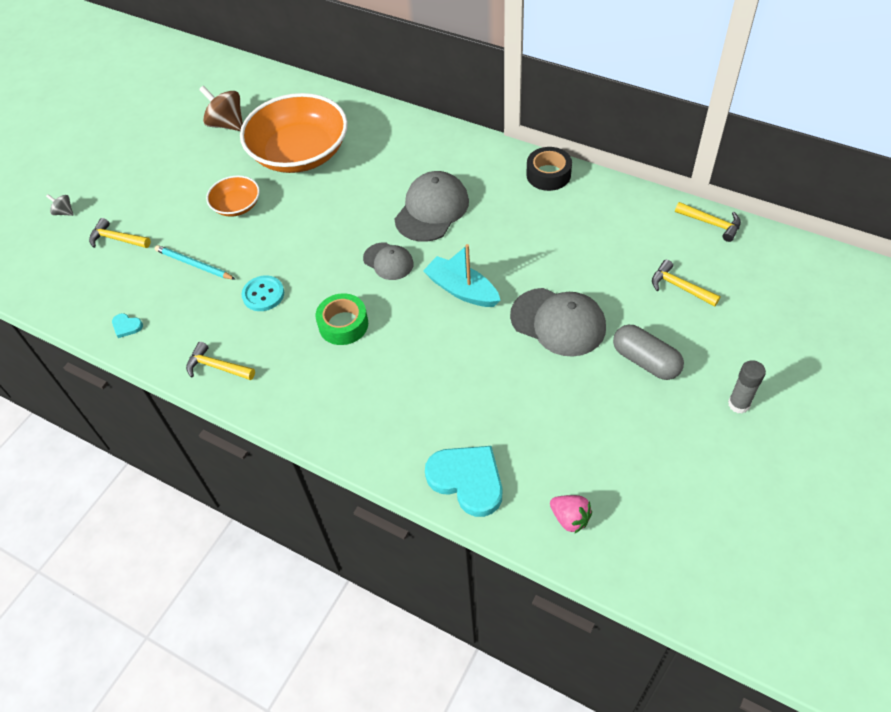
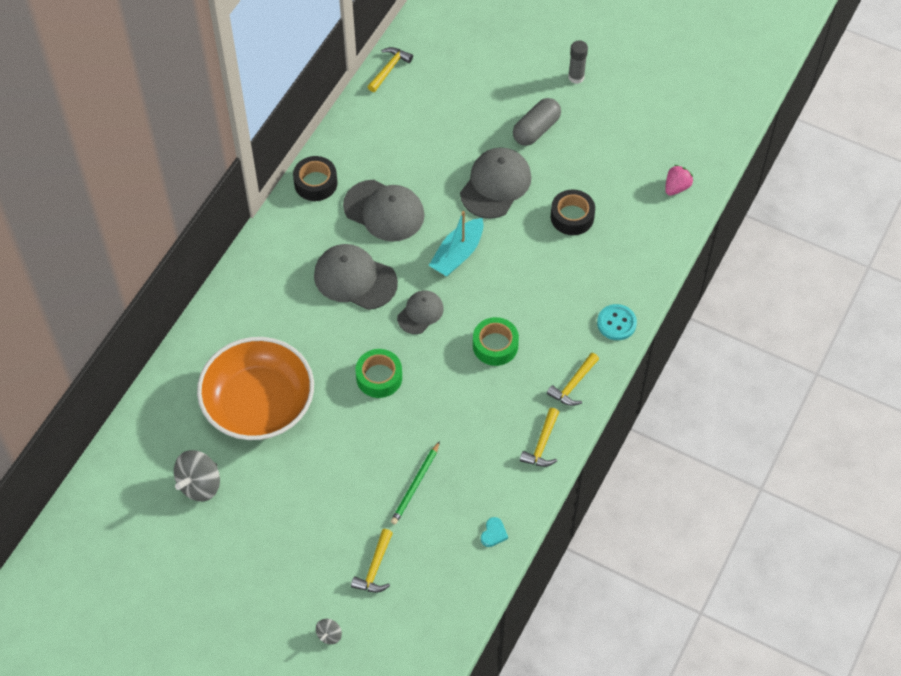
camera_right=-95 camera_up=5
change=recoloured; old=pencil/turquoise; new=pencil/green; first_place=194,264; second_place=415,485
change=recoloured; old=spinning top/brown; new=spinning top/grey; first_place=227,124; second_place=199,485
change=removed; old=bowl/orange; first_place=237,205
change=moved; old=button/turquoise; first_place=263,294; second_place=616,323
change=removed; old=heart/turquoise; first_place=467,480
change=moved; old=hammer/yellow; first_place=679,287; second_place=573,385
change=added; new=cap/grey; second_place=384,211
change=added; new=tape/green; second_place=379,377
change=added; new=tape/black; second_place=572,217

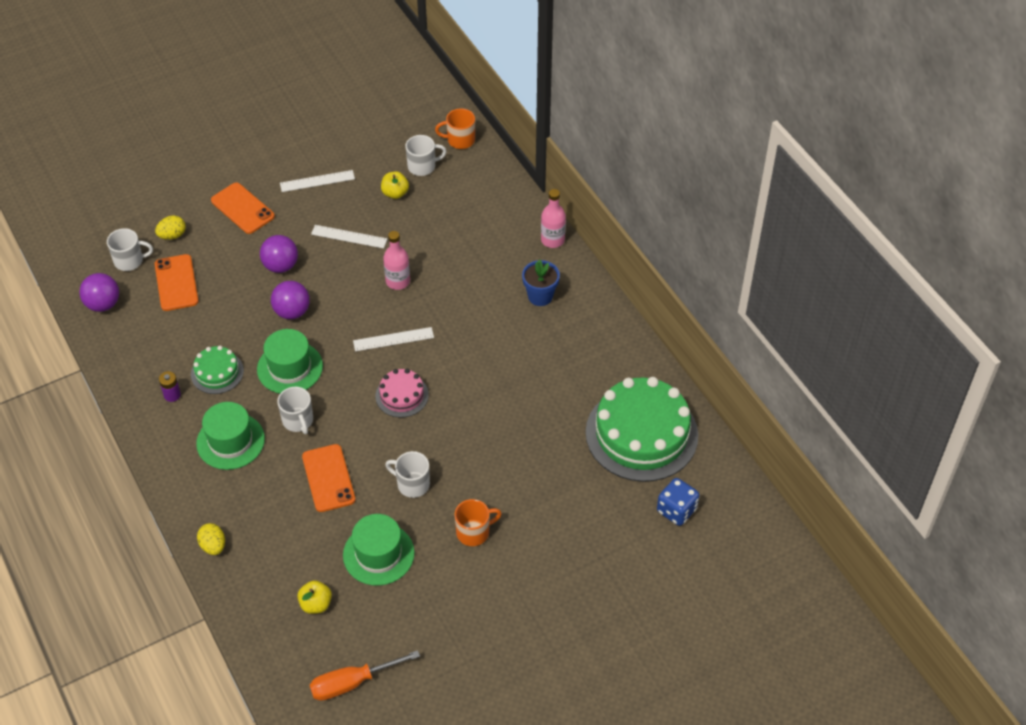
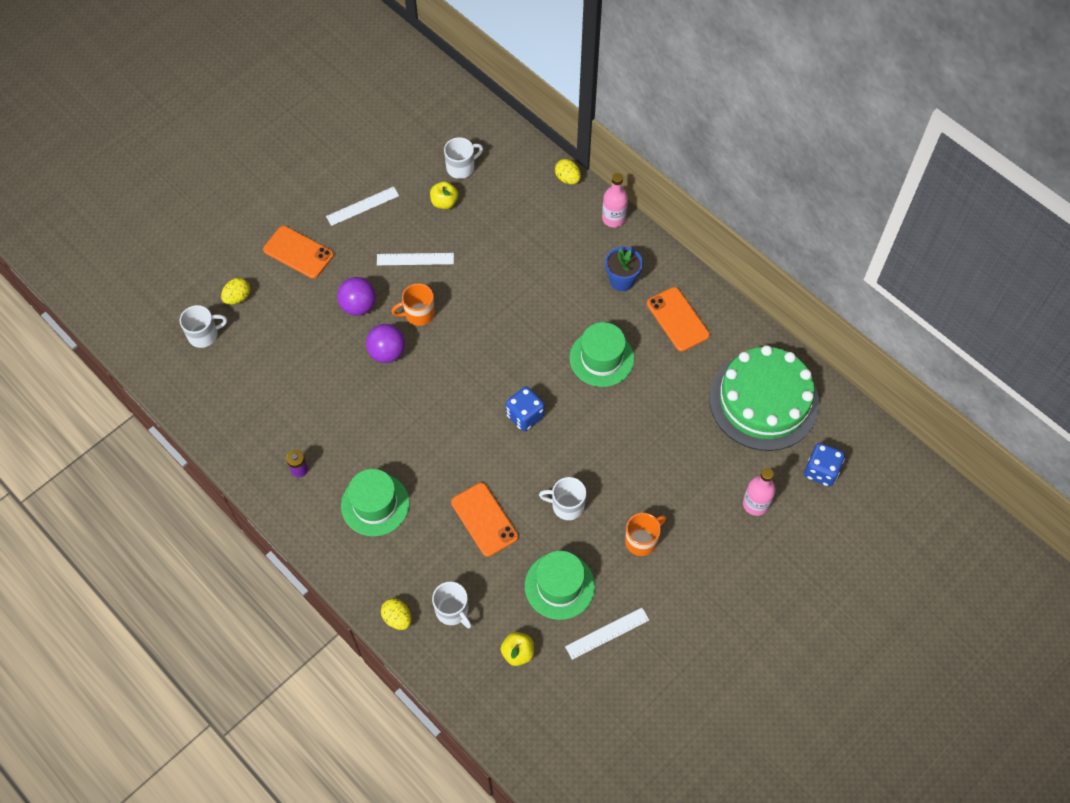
camera_right=-15 camera_up=10
change=removed; old=ball/purple; first_place=103,304
change=moved; old=phone/orange; first_place=176,283; second_place=678,319
change=removed; old=cake/green; first_place=217,372
change=moved; old=hat/green; first_place=290,367; second_place=601,358
change=moved; old=mug/white; first_place=298,421; second_place=452,611
change=removed; old=screwdriver/orange; first_place=351,683
change=moved; old=ruler/white; first_place=393,339; second_place=607,633
change=replaced; old=cake/pink; new=dice/blue; first_place=402,395; second_place=525,416
change=moved; old=bottle/pink; first_place=398,281; second_place=755,504
change=moved; old=mug/orange; first_place=460,140; second_place=419,314
change=added; new=egg/yellow; second_place=567,179

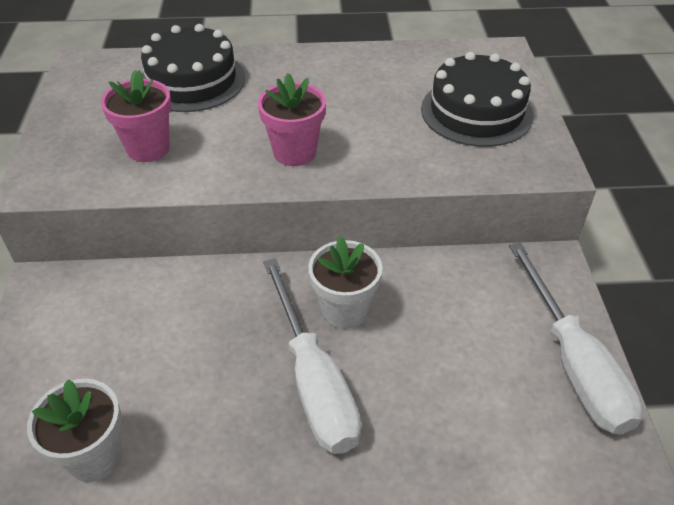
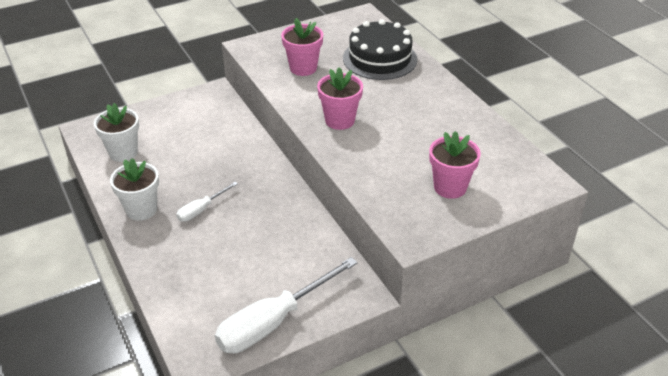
camera_right=65 camera_up=-5
change=resized; old=screwdriver/white; first_place=313,381; second_place=201,210; factor=0.5
change=moved; old=flower pot/white; first_place=344,310; second_place=141,210
change=replaced; old=cake/black; new=flower pot/pink; first_place=476,112; second_place=450,187

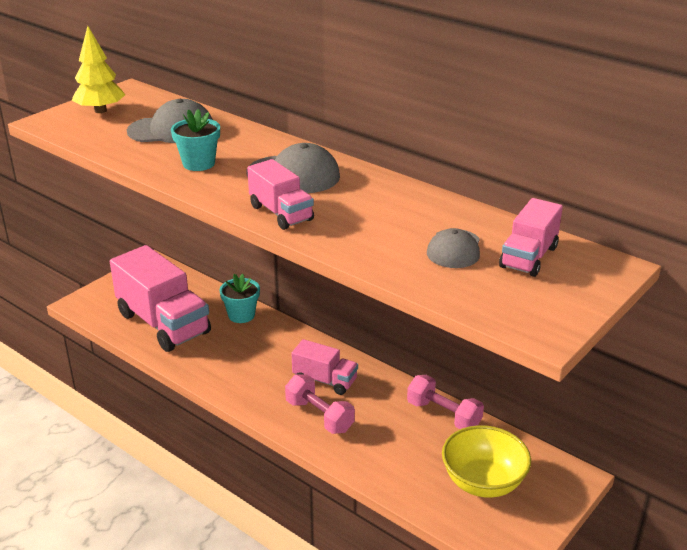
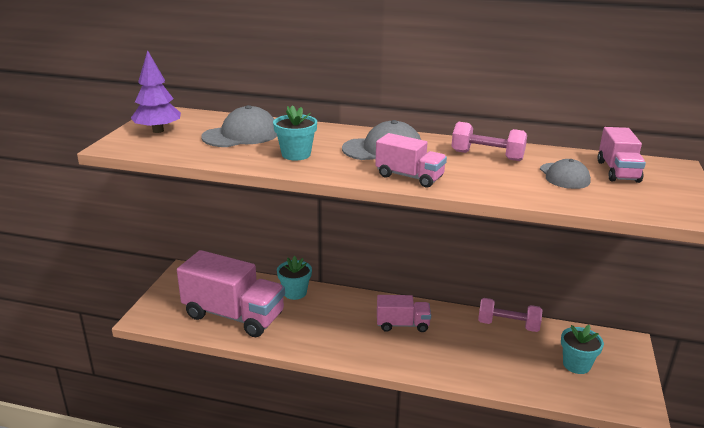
camera_right=-25 camera_up=-5
change=recoloured; old=tree/yellow; new=tree/purple; first_place=100,111; second_place=158,131
change=moved; old=dumbbell/pink; first_place=319,416; second_place=487,156
change=replaced; old=bowl/yellow; new=flower pot/turquoise; first_place=483,482; second_place=576,365

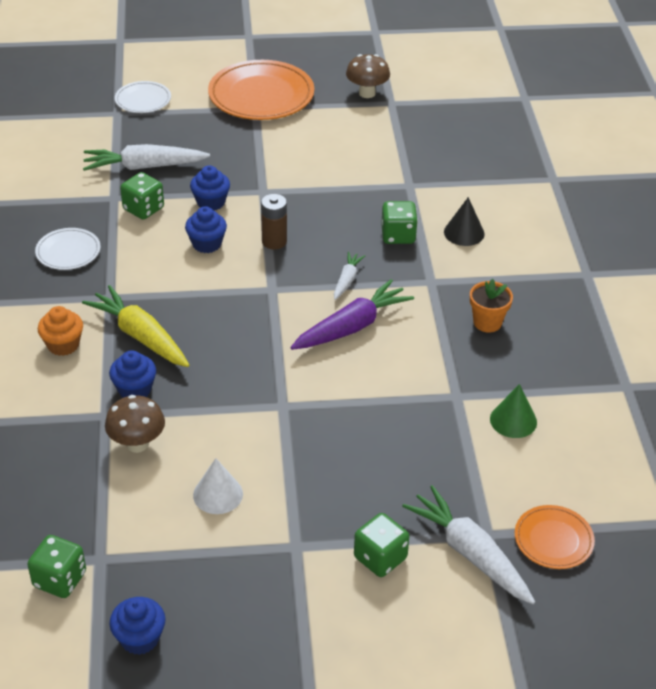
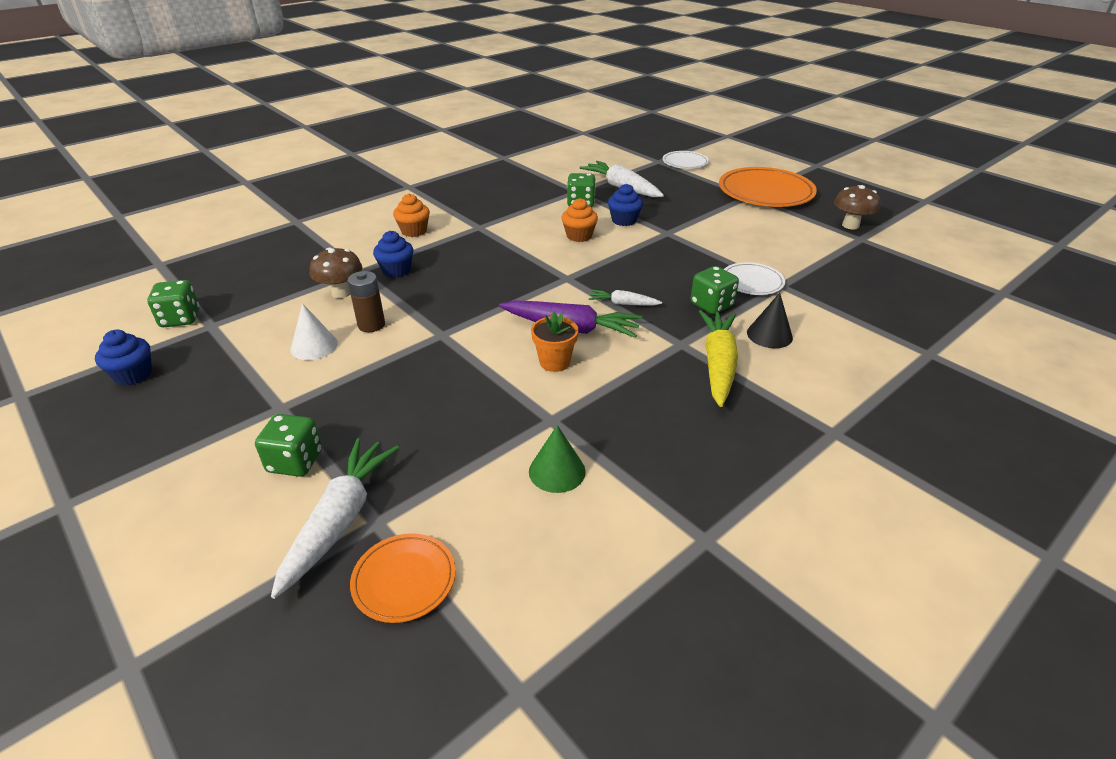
camera_right=55 camera_up=-5
change=moved; old=plate/white; first_place=68,252; second_place=752,282
change=moved; old=carrot/yellow; first_place=140,336; second_place=718,364
change=recoloured; old=cupcake/blue; new=cupcake/orange; first_place=207,244; second_place=579,236
change=moved; old=battery/brown; first_place=274,241; second_place=371,325
change=turned; old=carrot/white; first_place=347,280; second_place=623,304; degrees=-150
change=moved; old=flower pot/orange; first_place=487,322; second_place=554,362

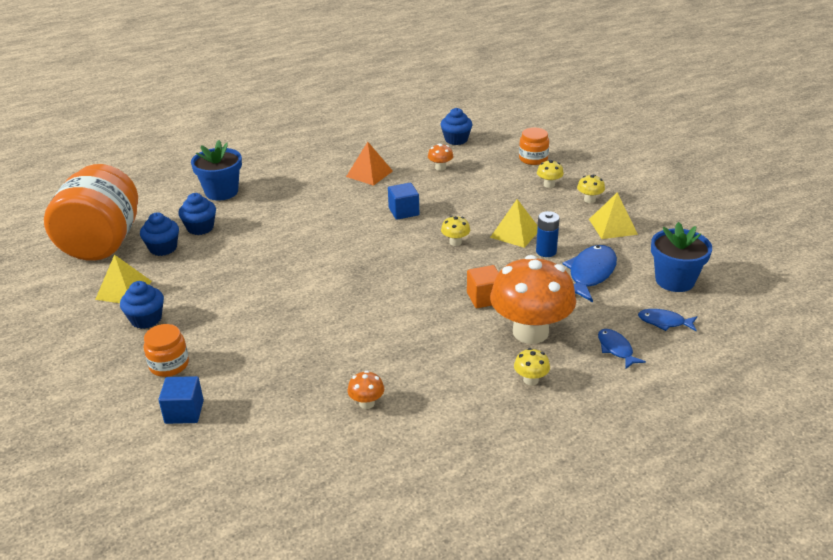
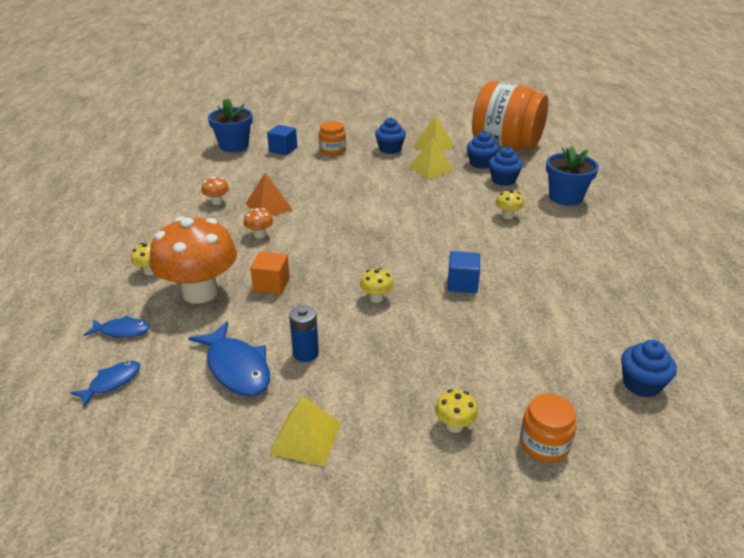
camera_right=115 camera_up=0
change=moved; old=pyramid/orange; first_place=369,173; second_place=268,206
change=moved; old=mushroom/orange; first_place=440,168; second_place=260,235
change=moved; old=pyramid/yellow; first_place=515,233; second_place=431,169
change=moved; old=mushroom/yellow; first_place=589,200; second_place=508,216
change=moved; old=flower pot/blue; first_place=675,280; second_place=234,146

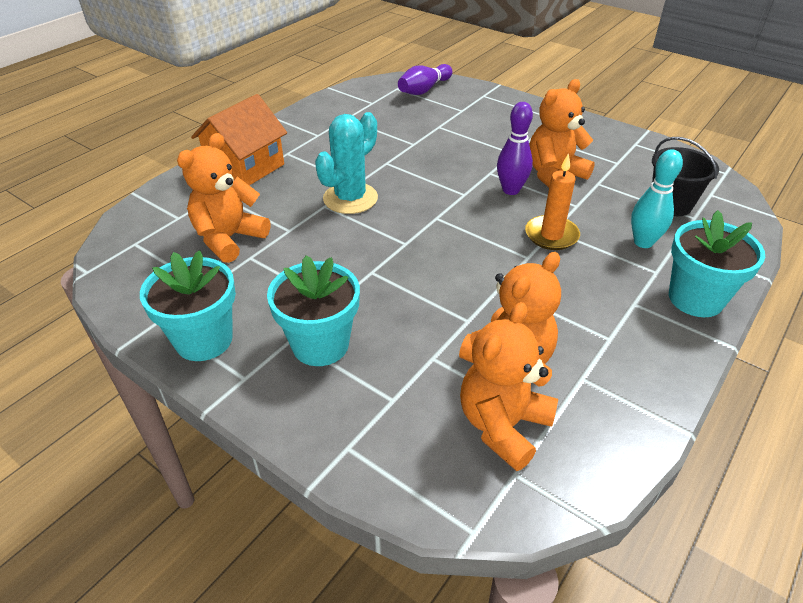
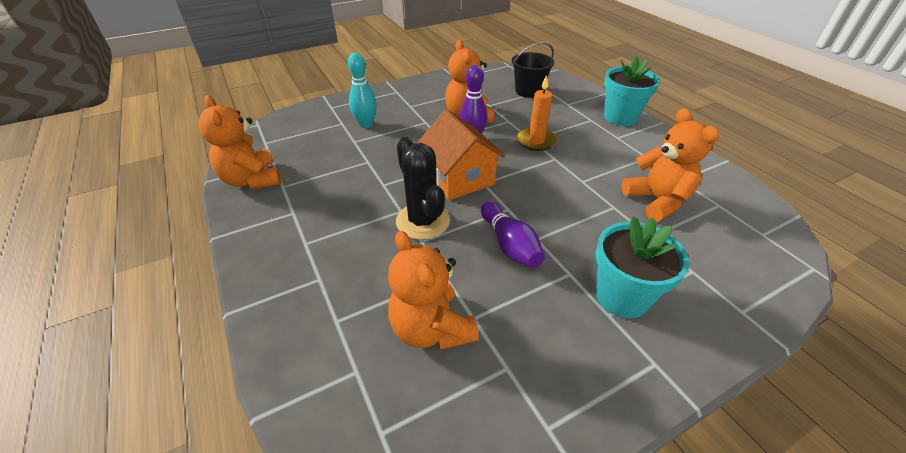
camera_right=-65 camera_up=0
change=removed; old=flower pot/turquoise; first_place=204,340
change=moved; old=house/orange; first_place=245,167; second_place=459,178
change=recoloured; old=cactus/turquoise; new=cactus/black; first_place=350,198; second_place=423,221
change=moved; old=bowling pin/purple; first_place=424,90; second_place=509,245
change=moved; old=teddy bear/orange; first_place=503,425; second_place=252,180
change=moved; old=bowling pin/turquoise; first_place=643,242; second_place=366,124

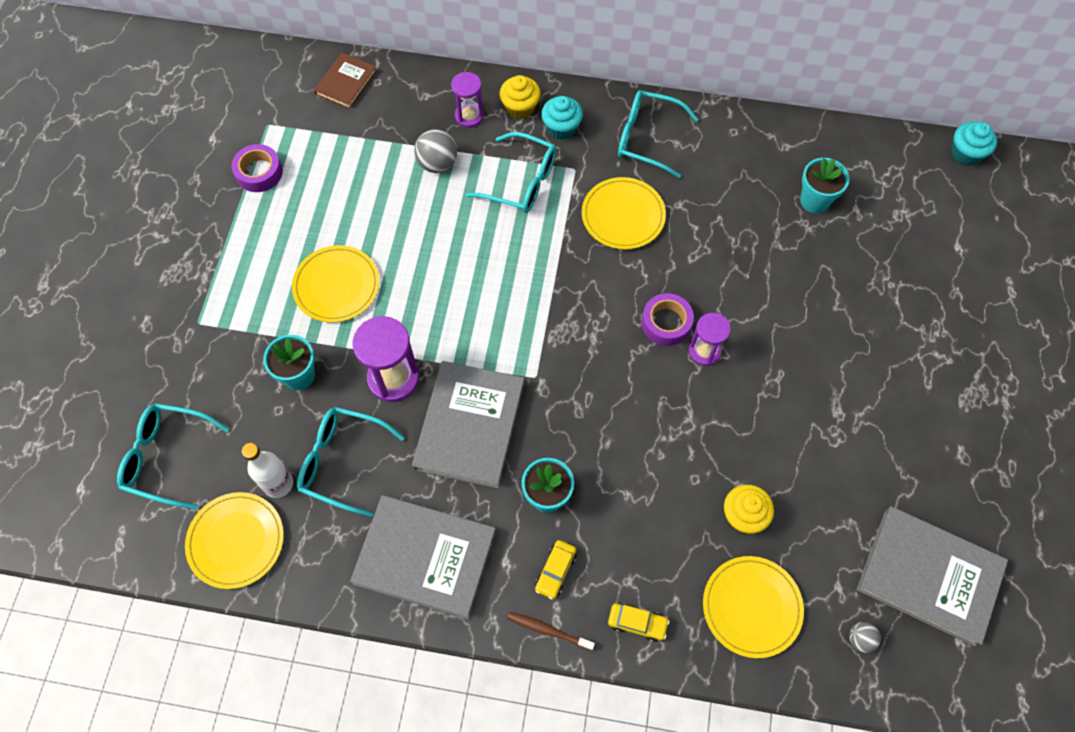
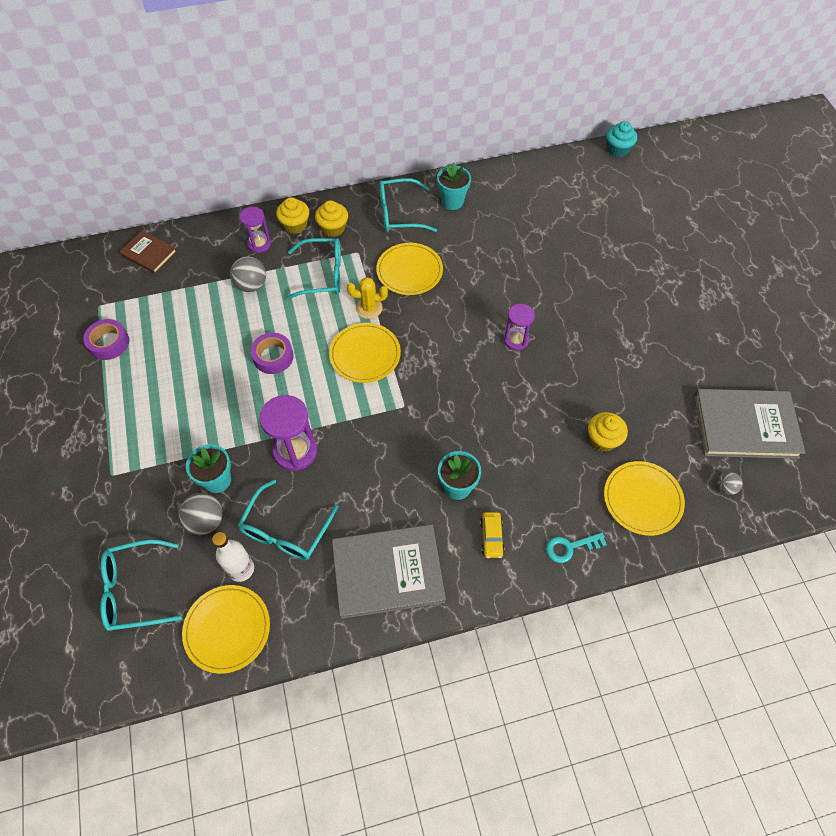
camera_right=-25 camera_up=-5
change=moved; old=plate/yellow; first_place=336,285; second_place=365,354
change=turned; old=glasses/turquoise; first_place=342,462; second_place=286,530; degrees=-60
change=turned; old=book/brown; first_place=346,82; second_place=149,254; degrees=-60
change=removed; old=book/grey; first_place=470,426
change=removed; old=toothbrush/brown; first_place=548,630
change=recoloured; old=cupcake/turquoise; new=cupcake/yellow; first_place=561,127; second_place=333,228
change=replaced; old=car/yellow; new=key/turquoise; first_place=637,623; second_place=570,547
change=moved; old=tape/purple; first_place=666,323; second_place=273,357
change=moved; old=flower pot/turquoise; first_place=814,201; second_place=452,201
change=added; new=ball/grey; second_place=206,521
change=added; new=cactus/yellow; second_place=369,308

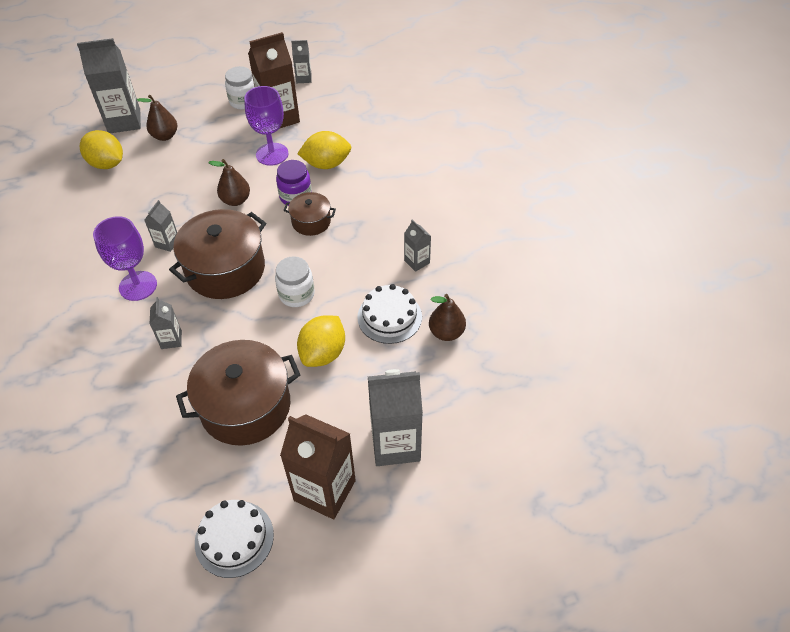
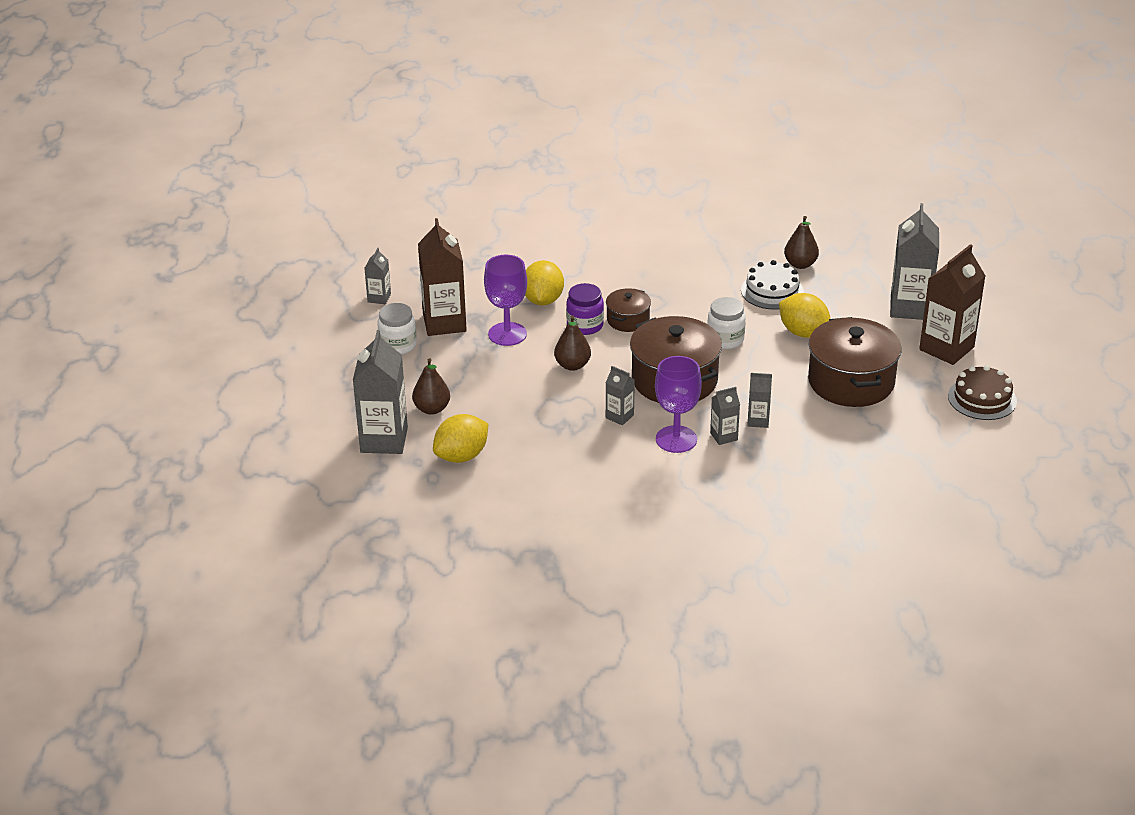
camera_right=-75 camera_up=-15
change=recoloured; old=cake/white; new=cake/brown; first_place=234,538; second_place=982,398
change=moved; old=carton/grey; first_place=417,262; second_place=724,436

